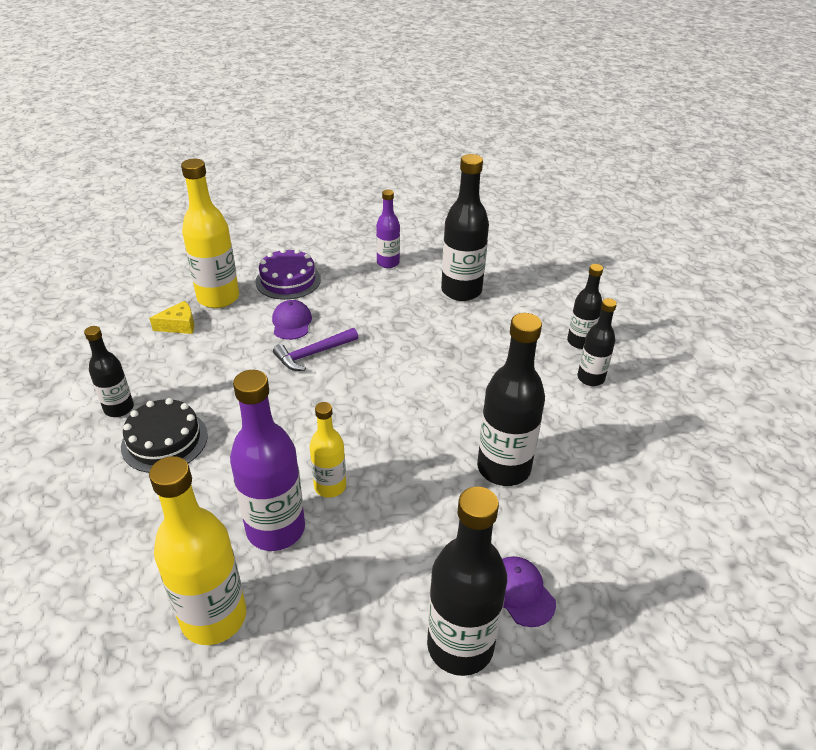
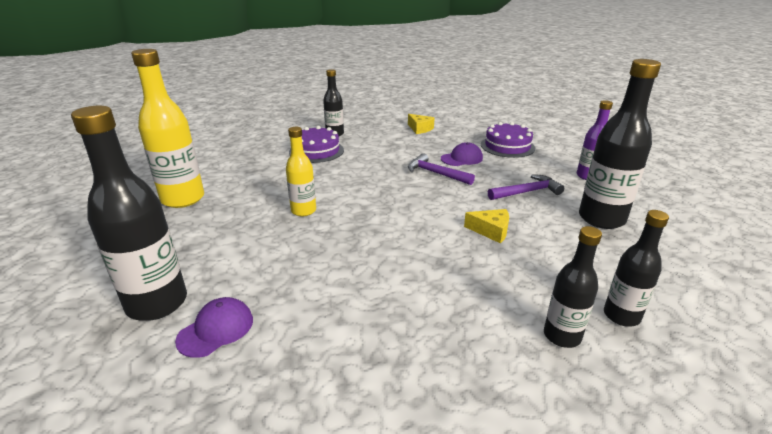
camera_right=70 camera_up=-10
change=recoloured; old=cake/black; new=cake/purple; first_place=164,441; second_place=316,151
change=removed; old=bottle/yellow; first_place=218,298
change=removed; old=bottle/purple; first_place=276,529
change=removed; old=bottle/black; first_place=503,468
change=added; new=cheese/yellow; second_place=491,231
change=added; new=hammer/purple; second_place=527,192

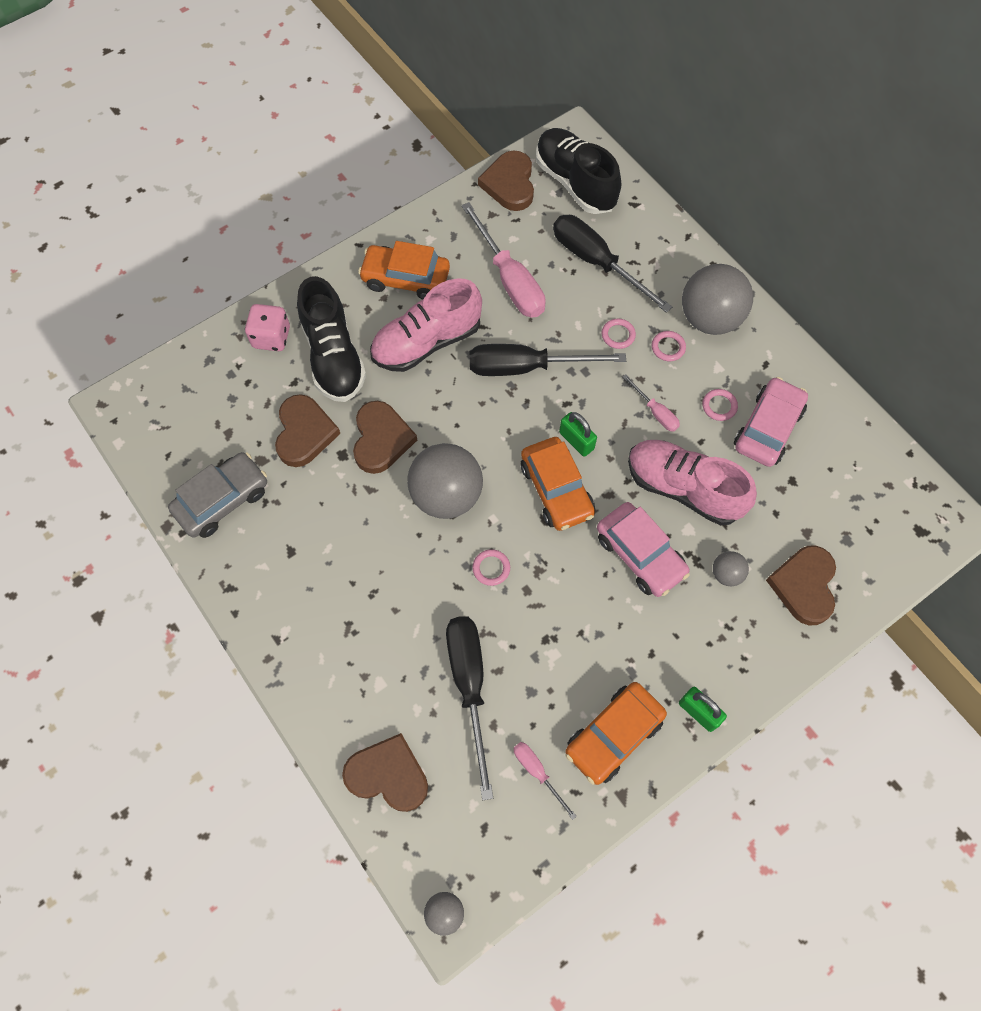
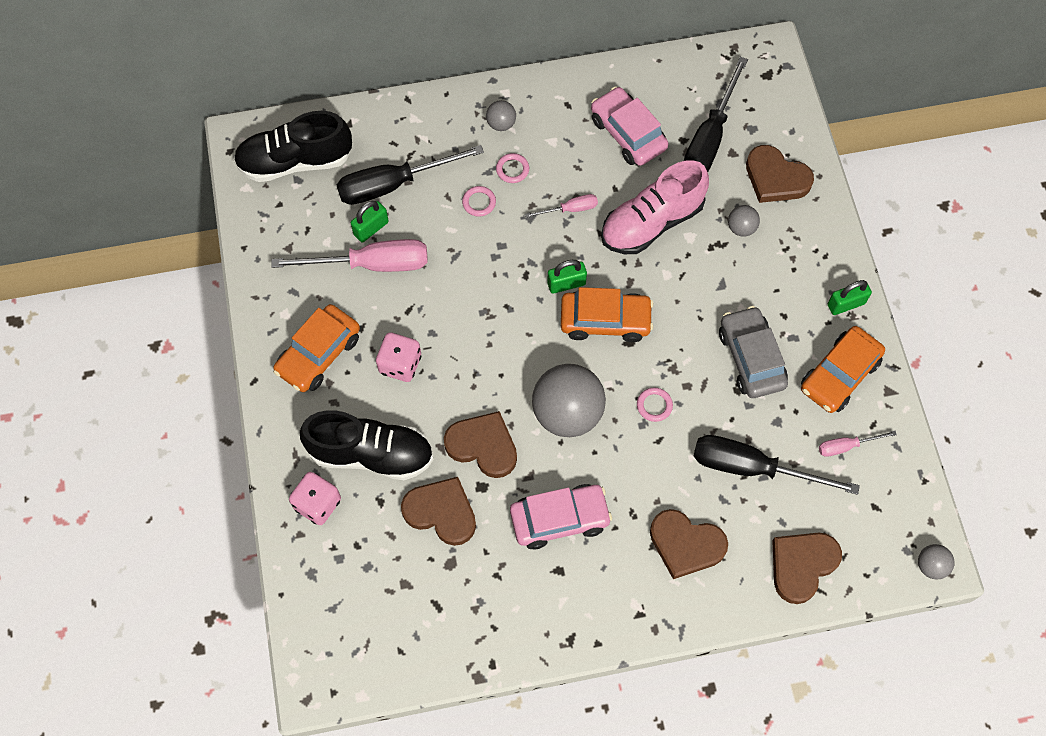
camera_right=-65 camera_up=0
change=moved; old=car/grey; first_place=222,500; second_place=751,358
change=replaced; old=shoe/pink; new=dice/pink; first_place=427,342; second_place=400,364
change=moved; old=screwdriver/black; first_place=526,367; second_place=709,138
change=moved; old=heart/brown; first_place=509,184; second_place=686,544
change=turned; old=car/orange; first_place=613,735; second_place=839,375; degrees=60
change=moved; old=car/pink; first_place=640,554; second_place=559,519
change=resized; old=ball/grey; first_place=709,318; second_place=501,124; factor=0.46
change=removed; old=ring/pink; first_place=719,406
change=added; new=padlock/green; second_place=371,228

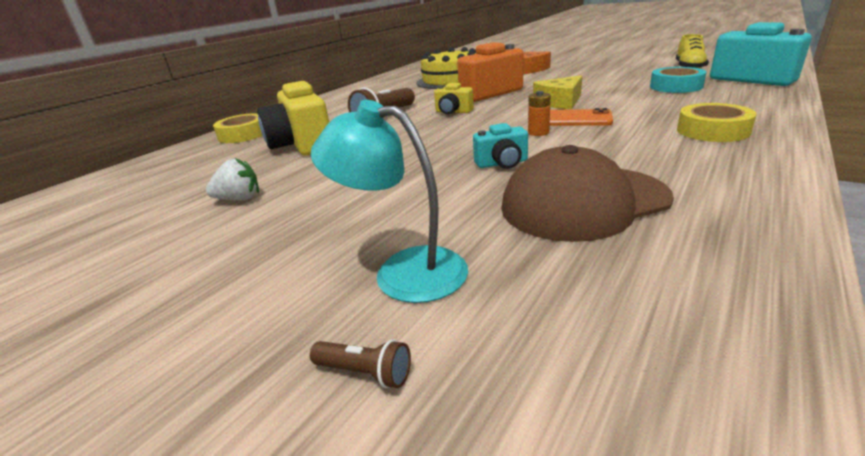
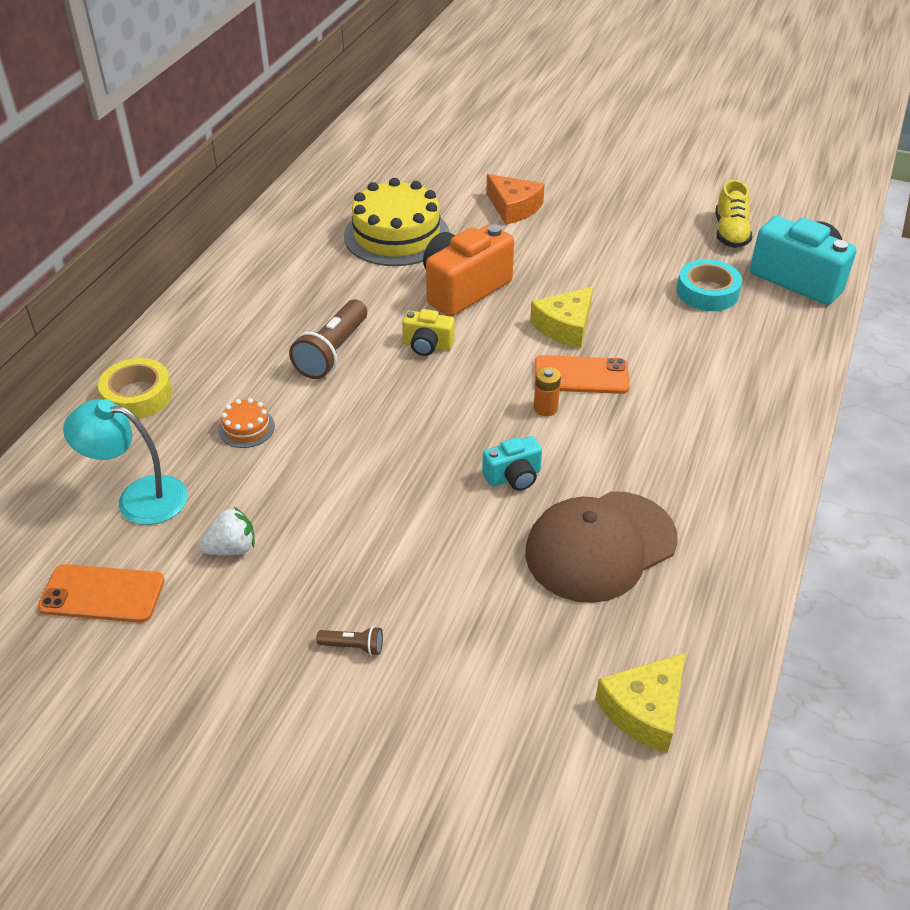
camera_right=-15 camera_up=15
change=replaced; old=camera/yellow; new=cake/orange; first_place=302,145; second_place=246,428
change=moved; old=flashlight/brown; first_place=365,373; second_place=353,646
change=moved; old=lamp/turquoise; first_place=403,270; second_place=138,498
change=removed; old=tape/yellow; first_place=712,131
change=added; new=phone/orange; second_place=102,594
change=added; new=cheese/yellow; second_place=644,709

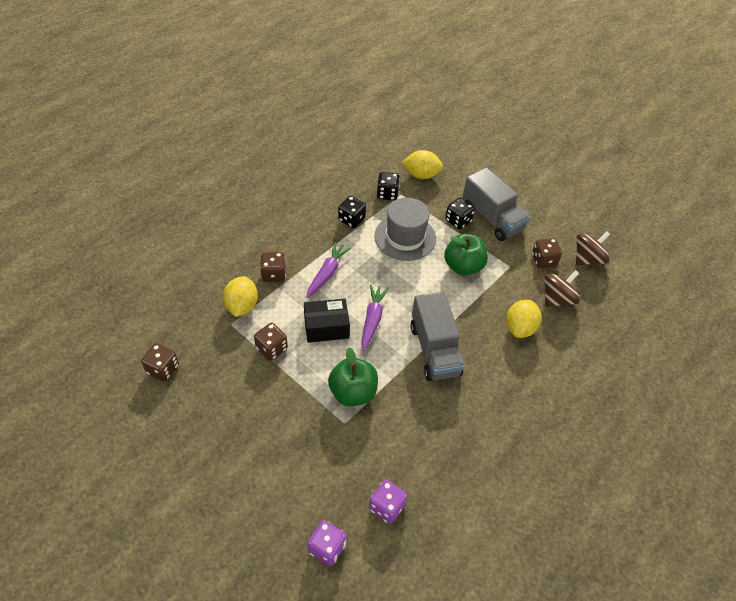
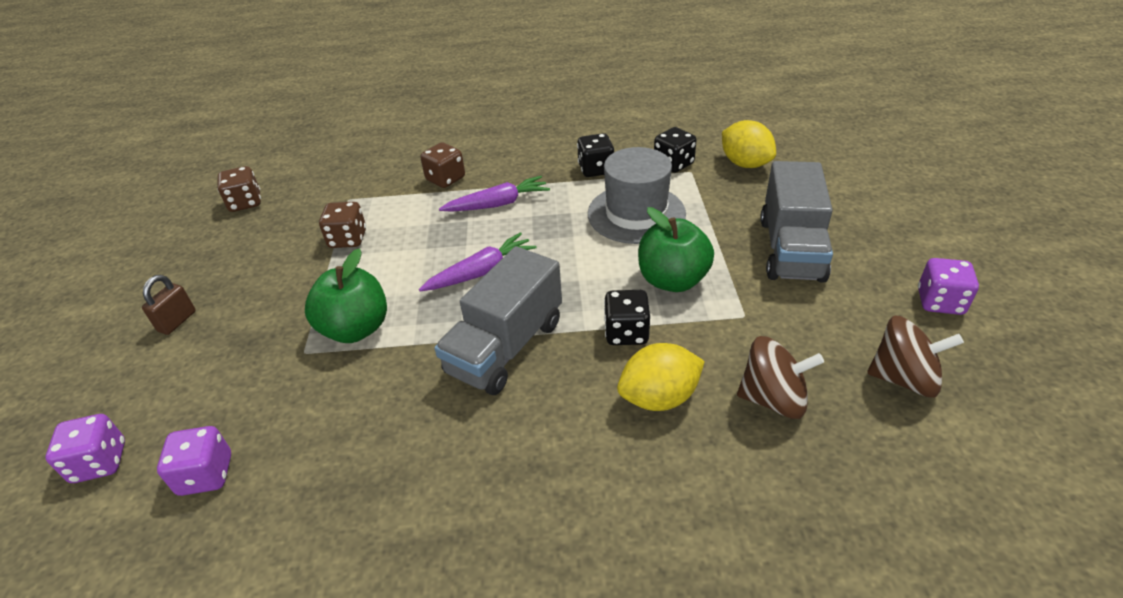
camera_right=50 camera_up=-10
change=removed; old=lemon/yellow; first_place=242,306
change=removed; old=box/black; first_place=326,327
change=moved; old=dice/black; first_place=458,221; second_place=626,333
change=removed; old=dice/brown; first_place=543,260
change=added; new=padlock/brown; second_place=177,321
change=added; new=dice/purple; second_place=940,302

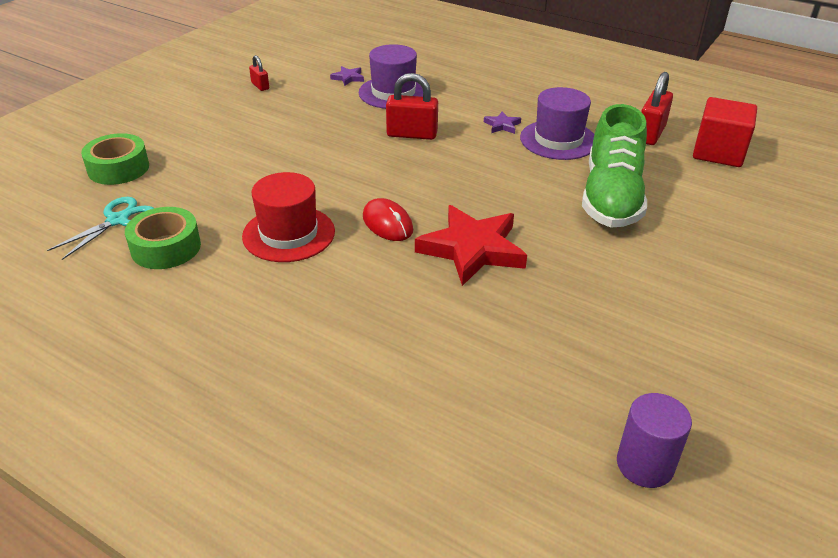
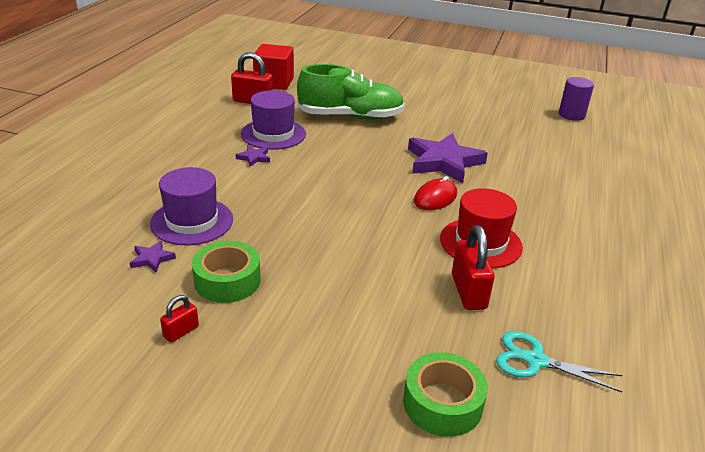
camera_right=-105 camera_up=-5
change=moved; old=tape/green; first_place=166,247; second_place=227,280
change=moved; old=padlock/red; first_place=412,134; second_place=468,292
change=recoloured; old=star/red; new=star/purple; first_place=472,249; second_place=444,162

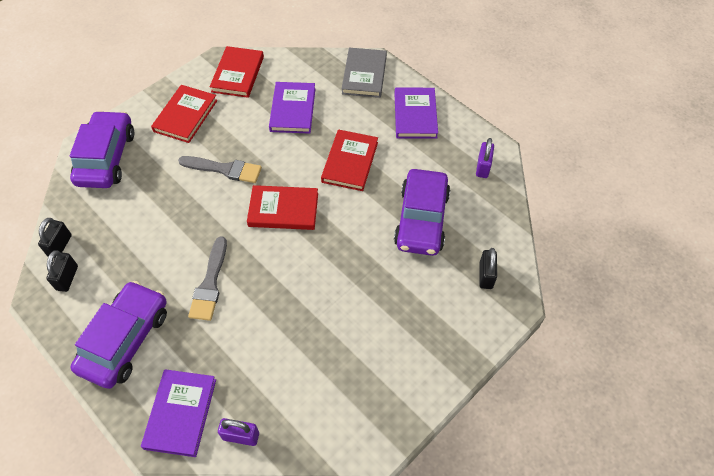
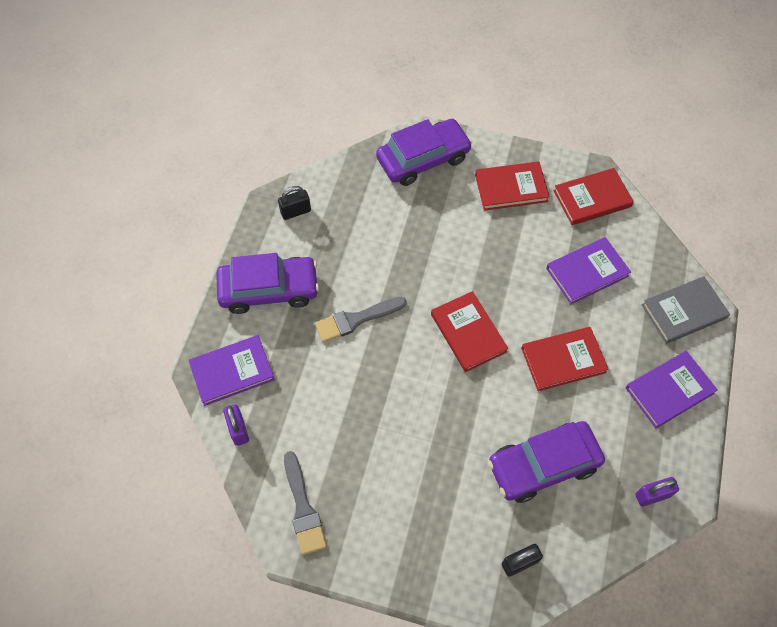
camera_right=60 camera_up=5
change=removed; old=padlock/black; first_place=60,246
change=moved; old=brush/grey; first_place=224,169; second_place=303,508

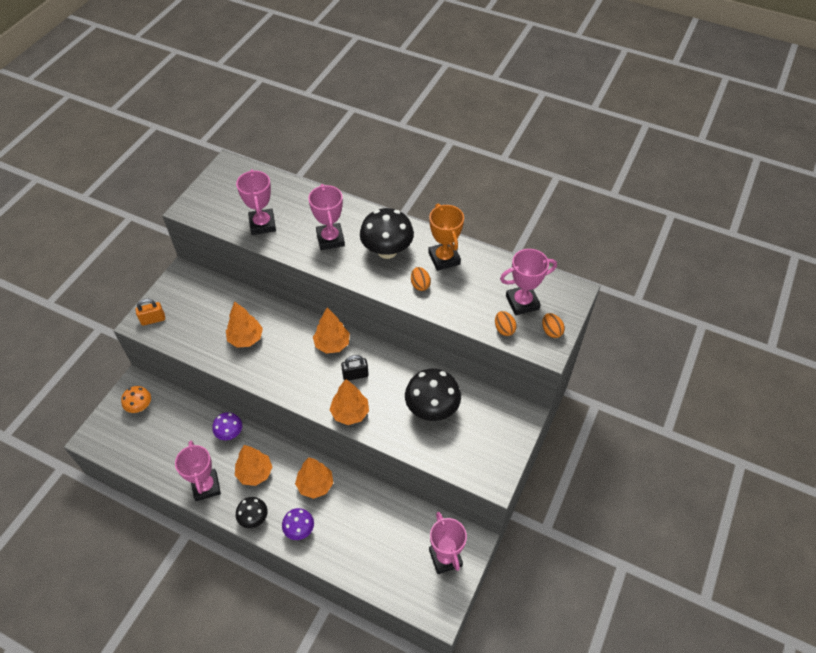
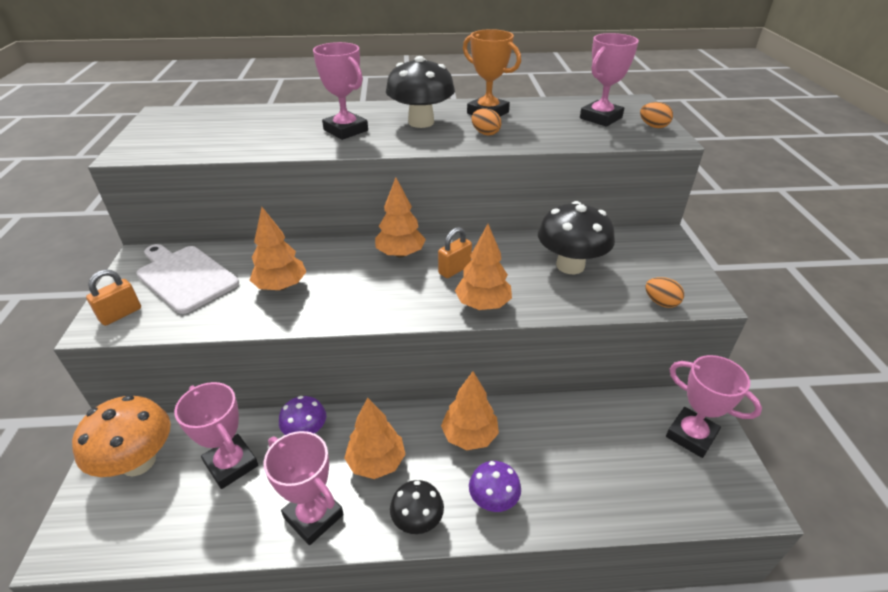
camera_right=-30 camera_up=-15
change=resized; old=mushroom/orange; first_place=140,406; second_place=138,462; factor=1.74
change=moved; old=trophy/pink; first_place=262,224; second_place=231,464
change=recoloured; old=padlock/black; new=padlock/orange; first_place=355,375; second_place=454,269
change=moved; old=egg/orange; first_place=504,329; second_place=661,302
change=added; new=cutting board/white; second_place=185,277

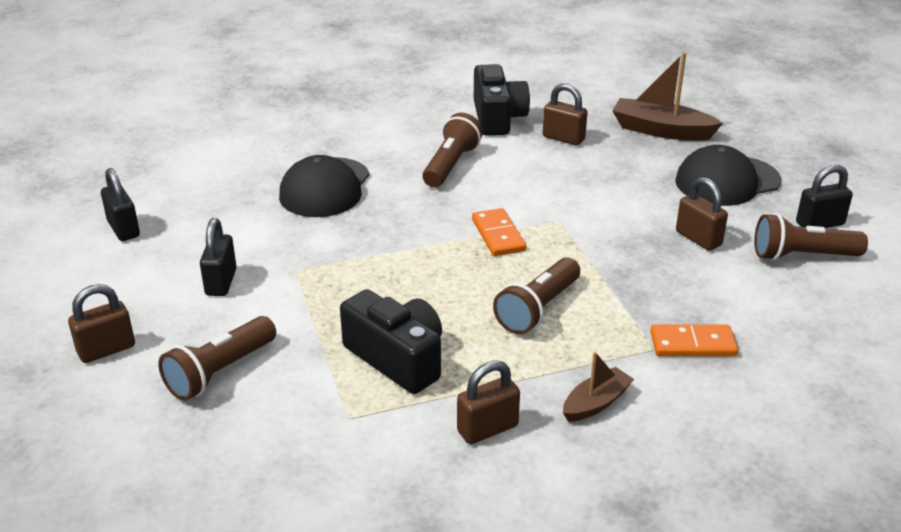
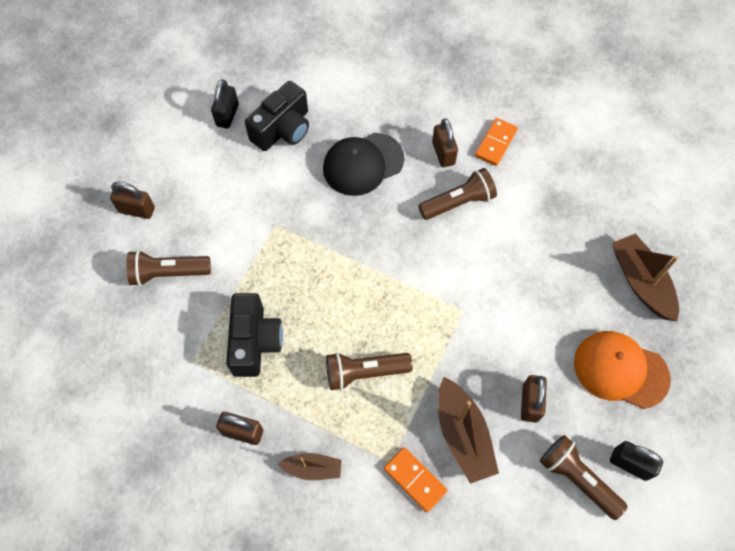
camera_right=45 camera_up=30
change=removed; old=padlock/black; first_place=221,282
change=moved; old=domino/orange; first_place=498,235; second_place=495,143
change=moved; old=camera/black; first_place=497,117; second_place=283,129
change=moved; old=padlock/brown; first_place=563,138; second_place=443,153
change=recoloured; old=cap/black; new=cap/orange; first_place=727,181; second_place=620,370
change=added; new=boat/brown; second_place=463,435

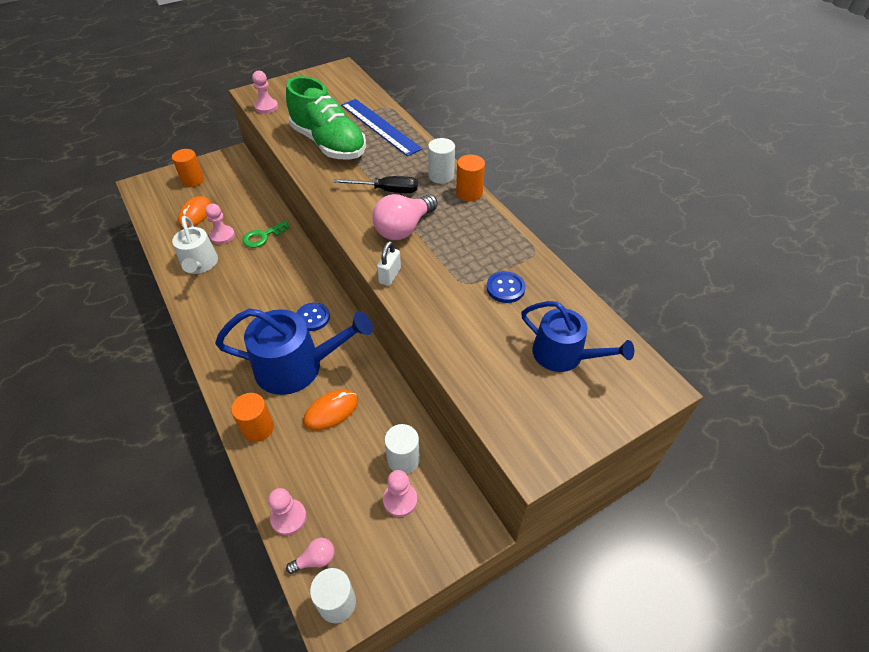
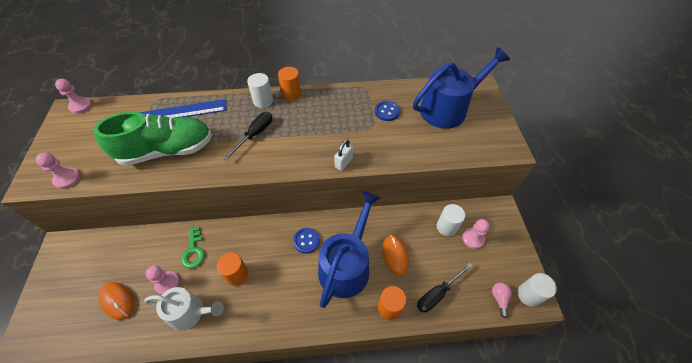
camera_right=-65 camera_up=5
change=moved; old=cylinder/orange; first_place=193,180; second_place=237,274
change=moved; old=pawn/pink; first_place=288,518; second_place=80,106
change=removed; old=light bulb/pink; first_place=404,228
change=turned; old=padlock/white; first_place=389,276; second_place=343,162; degrees=75
change=resized; old=watering can/blue; first_place=563,355; second_place=448,109; factor=1.55
change=added; new=screwdriver/black; second_place=437,293

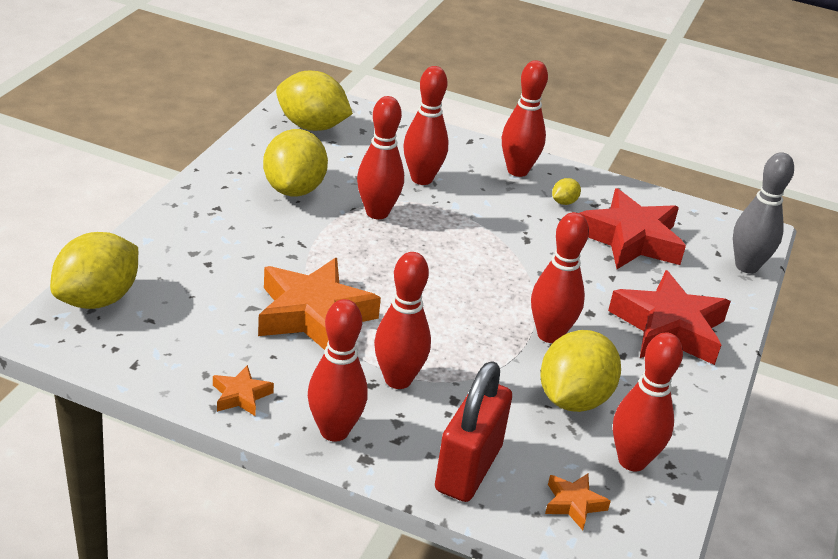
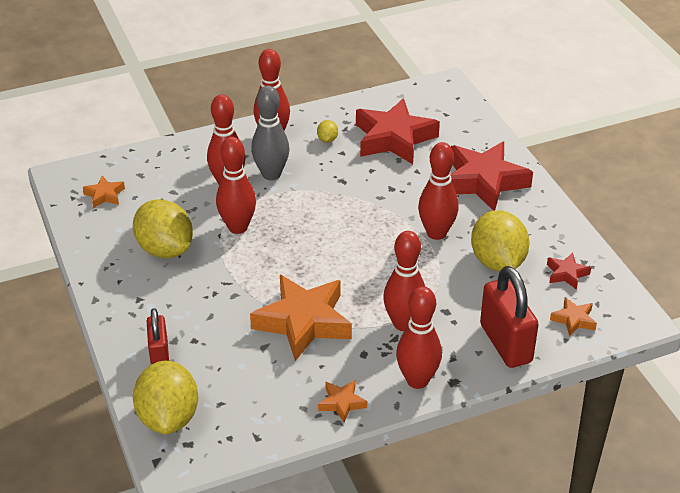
camera_right=-40 camera_up=5
change=replaced; old=lemon/yellow; new=star/orange; first_place=312,126; second_place=104,195
change=replaced; old=bowling pin/red; new=star/red; first_place=632,461; second_place=566,274
change=moved; old=bowling pin/grey; first_place=746,266; second_place=271,174
change=added; new=padlock/red; second_place=159,355

